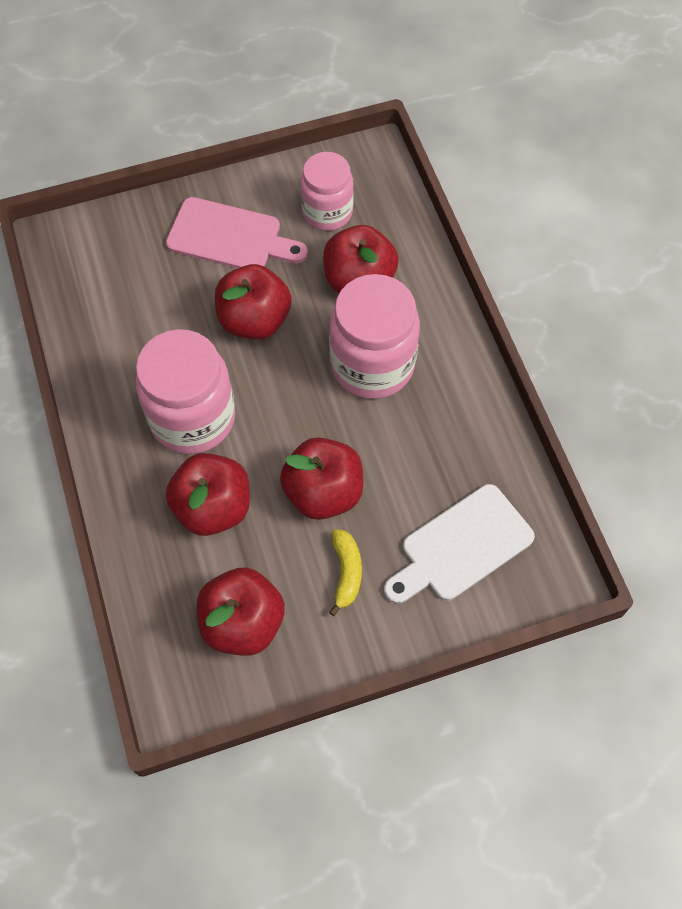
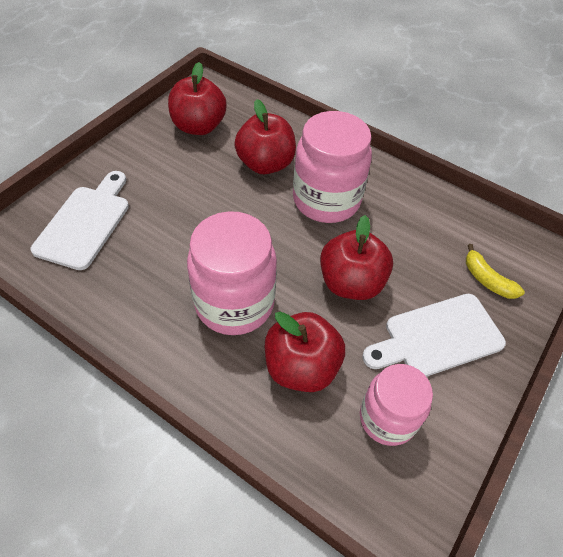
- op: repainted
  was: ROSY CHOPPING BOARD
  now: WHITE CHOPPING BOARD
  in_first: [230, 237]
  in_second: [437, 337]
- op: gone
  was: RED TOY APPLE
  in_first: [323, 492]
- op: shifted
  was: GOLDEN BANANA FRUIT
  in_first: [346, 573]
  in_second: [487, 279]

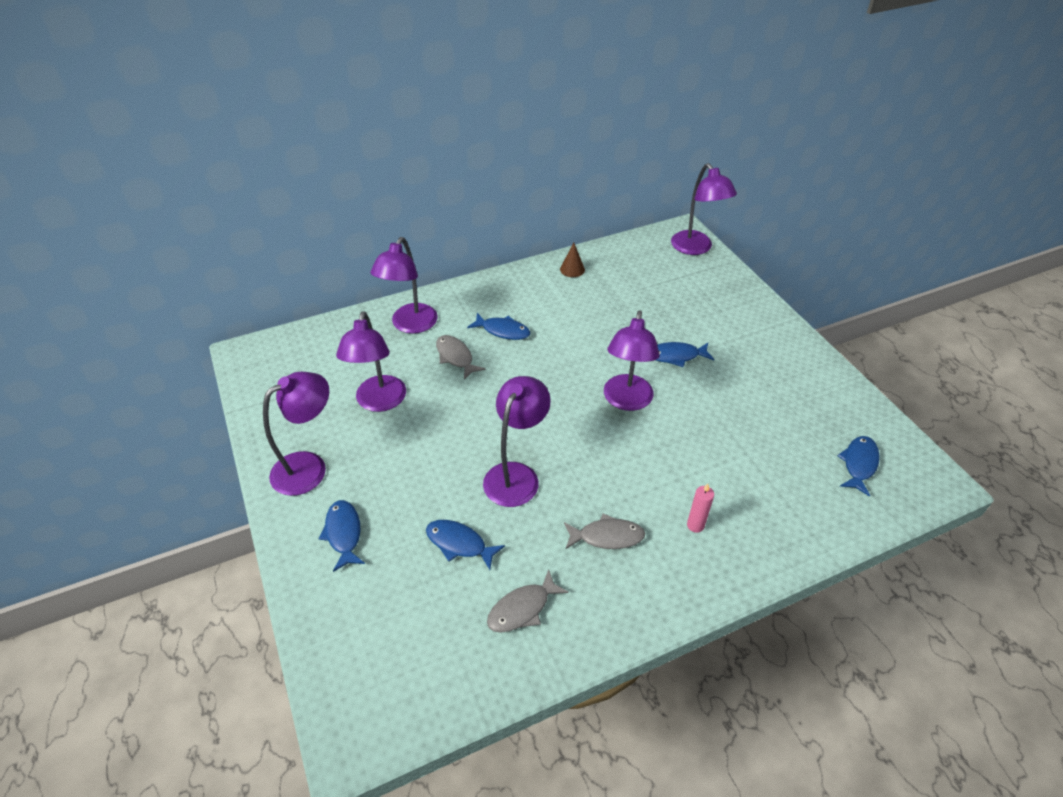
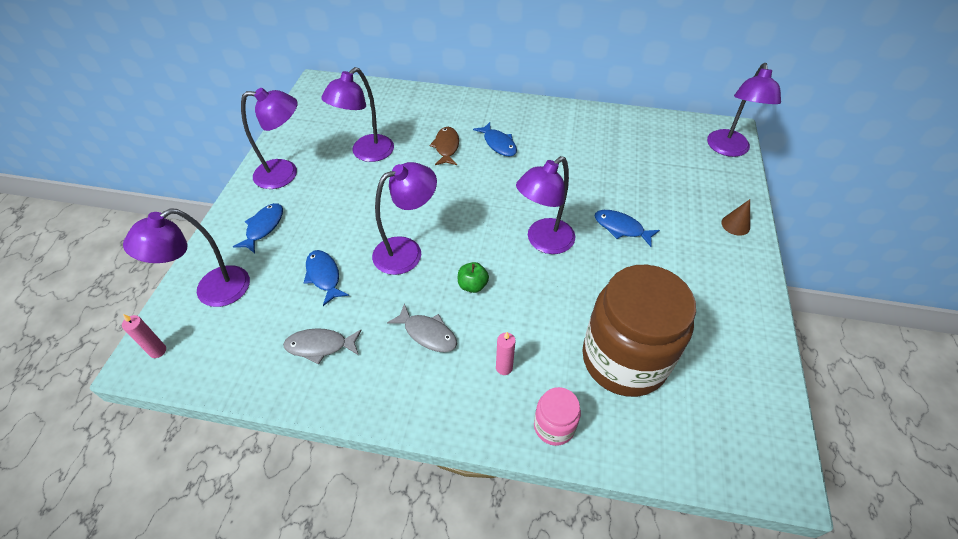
- op: shifted
  was: ROYAL PURPLE LAMP
  in_first: [410, 325]
  in_second: [212, 292]
- op: repainted
  was: GRAY TOY FISH
  now: BROWN TOY FISH
  in_first: [455, 357]
  in_second: [446, 147]
- op: shifted
  was: BROWN CONE SHAPE
  in_first: [572, 269]
  in_second: [735, 225]
- op: gone
  was: BLUE TOY FISH
  in_first: [859, 464]
- op: new
  now: ROSY PILLAR CANDLE
  in_second: [158, 351]
- op: new
  now: EMERALD TOY APPLE
  in_second: [472, 285]
- op: new
  now: ROSY PRESERVE JAR
  in_second: [554, 426]
- op: new
  now: BROWN PRESERVE JAR
  in_second: [624, 359]

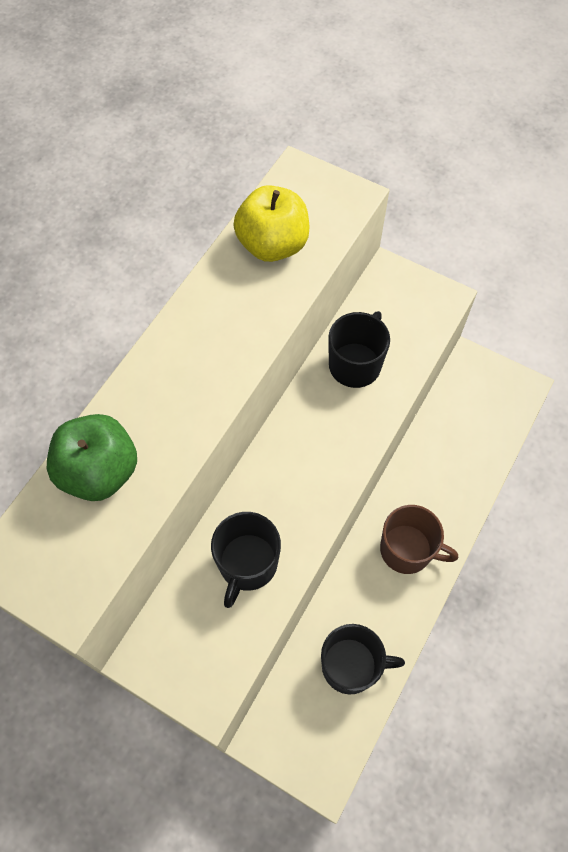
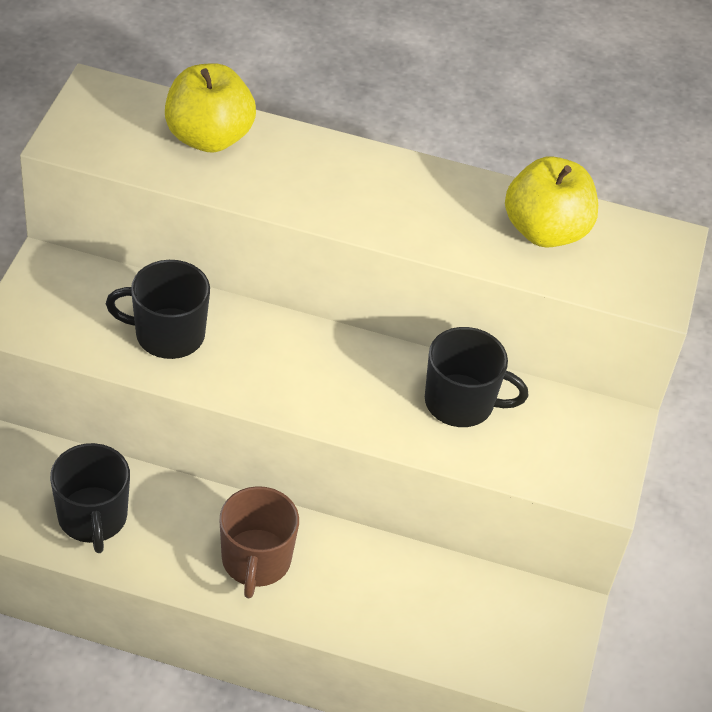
- op: repainted
  was: EMERALD TOY APPLE
  now: GOLDEN TOY APPLE
  in_first: [100, 471]
  in_second: [208, 137]

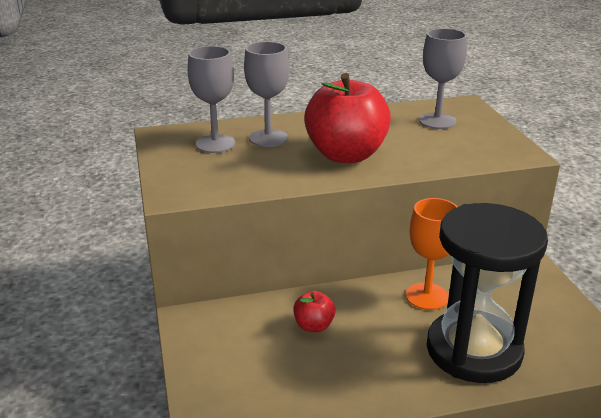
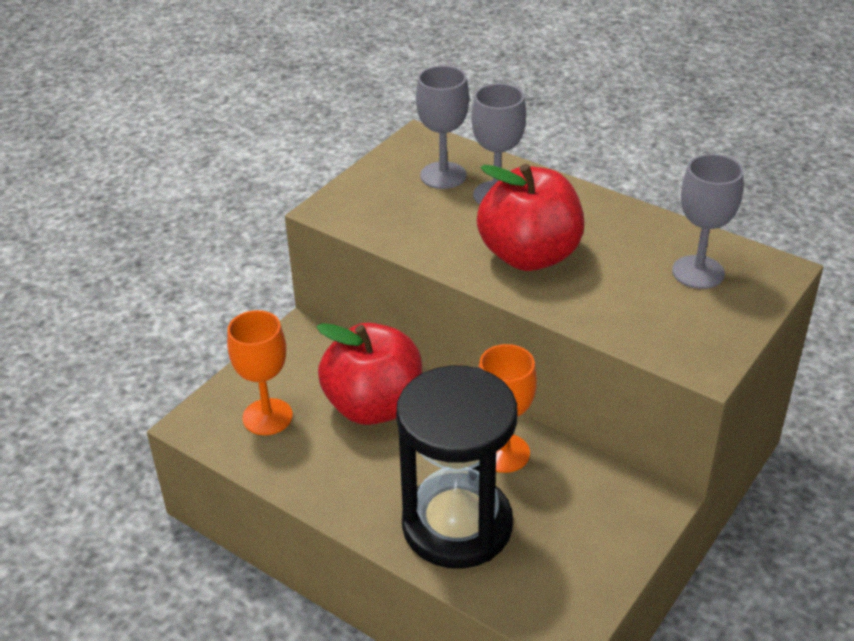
- op: scaled
  was: RED TOY APPLE
  in_first: [314, 326]
  in_second: [374, 406]
  ratio: 2.22
- op: new
  now: ORANGE-COLOURED WINE GLASS
  in_second: [267, 417]

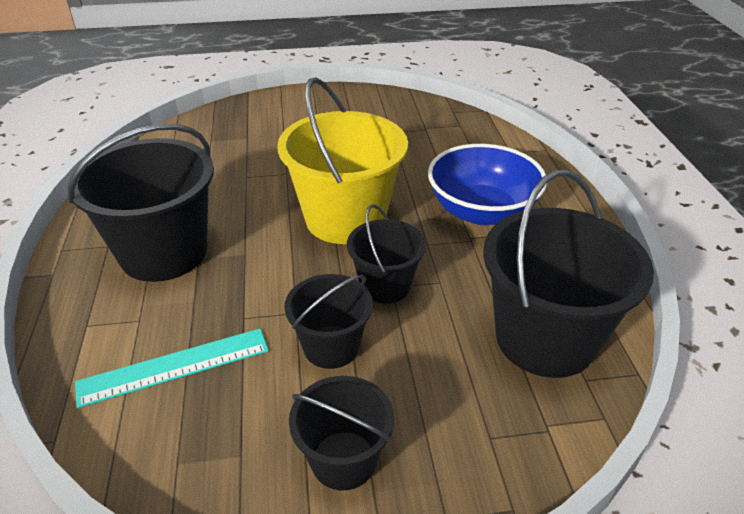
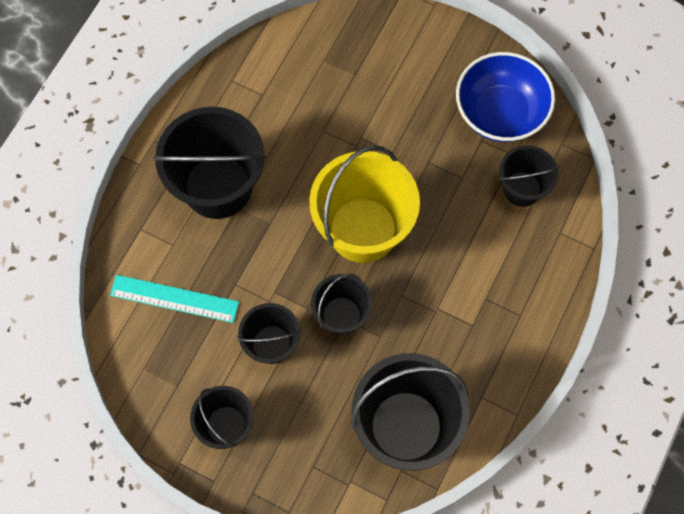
- op: shifted
  was: BLUE BOWL
  in_first: [481, 211]
  in_second: [500, 113]
- op: new
  now: BLACK SAND BUCKET
  in_second: [522, 189]

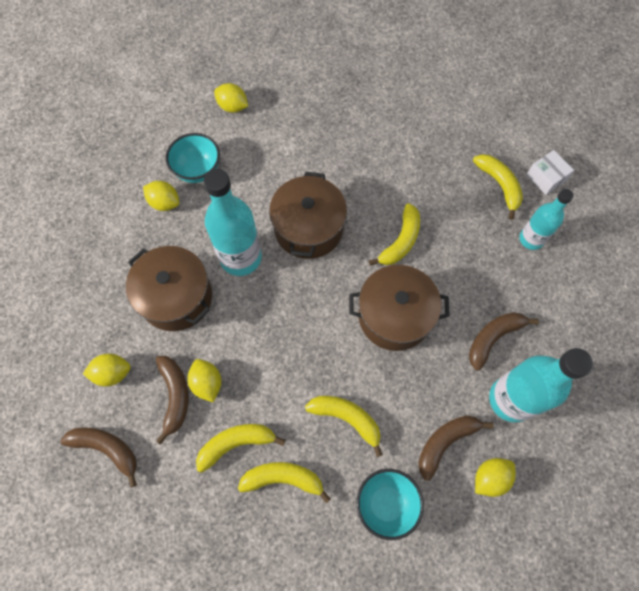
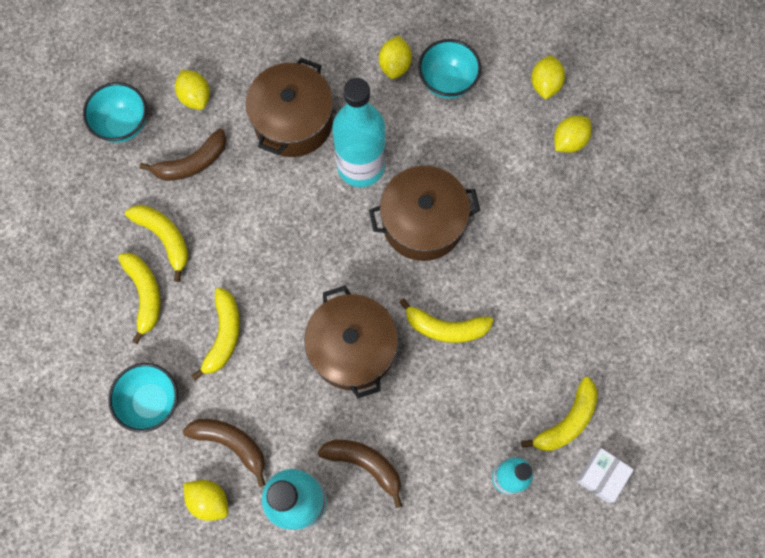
- op: swapped
  was: BROWN BANANA FRUIT
  now: TEAL BOWL
  in_first: [107, 449]
  in_second: [123, 124]
- op: shifted
  was: GOLDEN CITRUS FRUIT
  in_first: [207, 383]
  in_second: [569, 141]

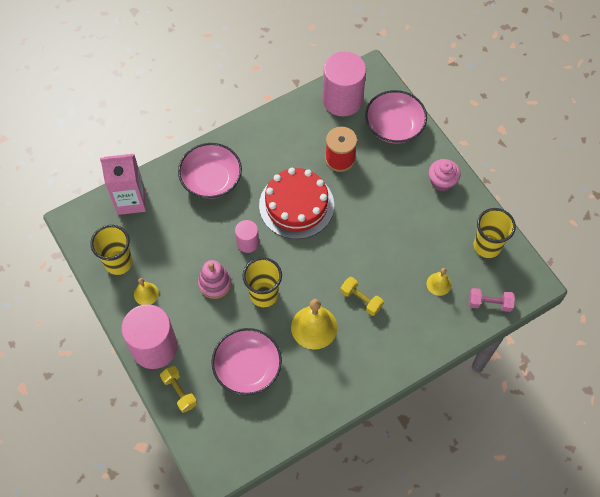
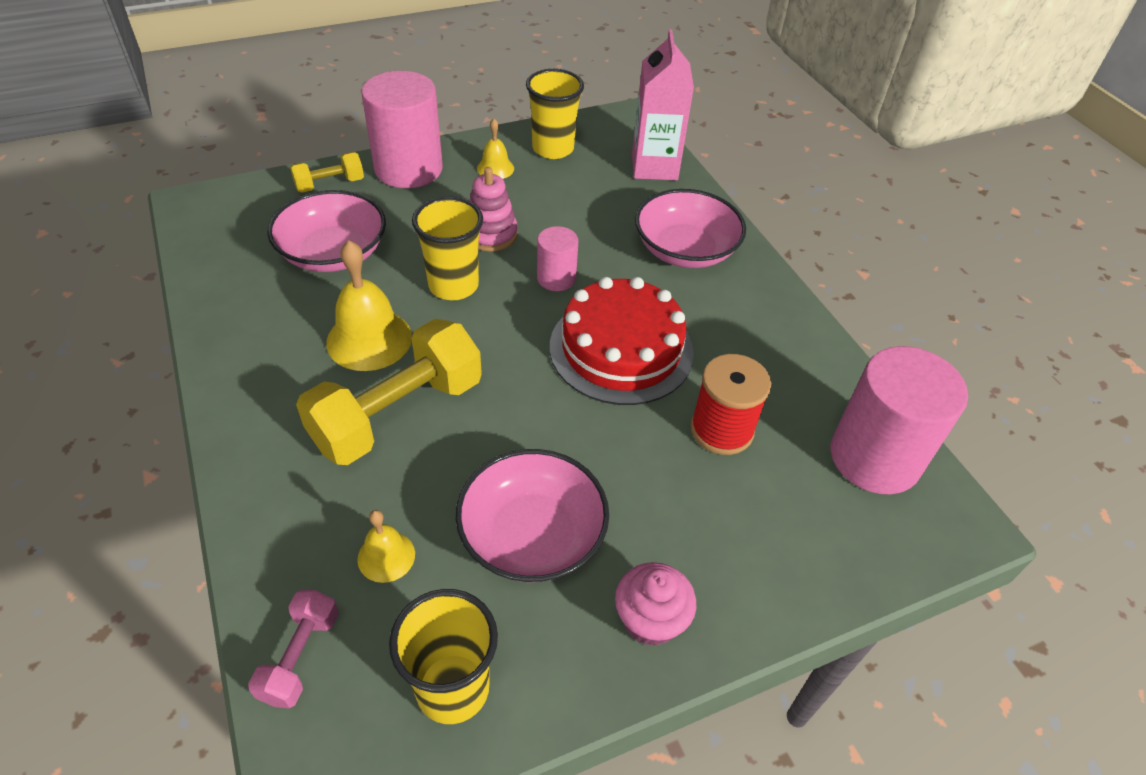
- op: scaled
  was: GOLDEN HAND WEIGHT
  in_first: [361, 299]
  in_second: [398, 413]
  ratio: 2.01
- op: shifted
  was: ROSY BOWL
  in_first: [394, 126]
  in_second: [532, 535]

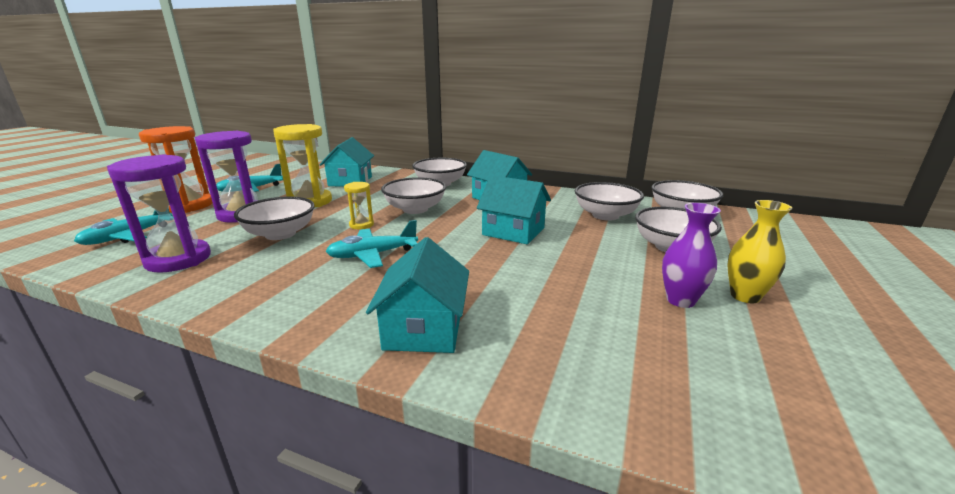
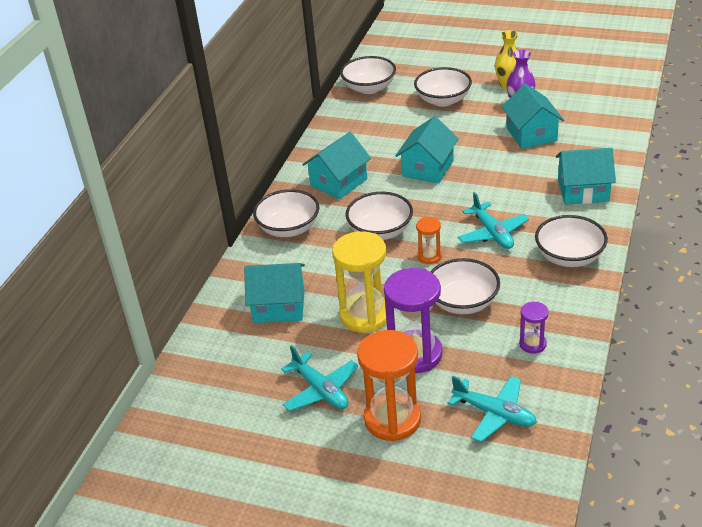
- op: scaled
  was: ROYAL PURPLE HOURGLASS
  in_first: [178, 259]
  in_second: [532, 344]
  ratio: 0.5
- op: repainted
  was: GOLDEN HOURGLASS
  now: ORANGE-COLOURED HOURGLASS
  in_first: [361, 225]
  in_second: [429, 256]
- op: shifted
  was: WHITE BOWL
  in_first: [605, 215]
  in_second: [569, 257]
- op: new
  now: TEAL TOY HOUSE
  in_second: [531, 134]

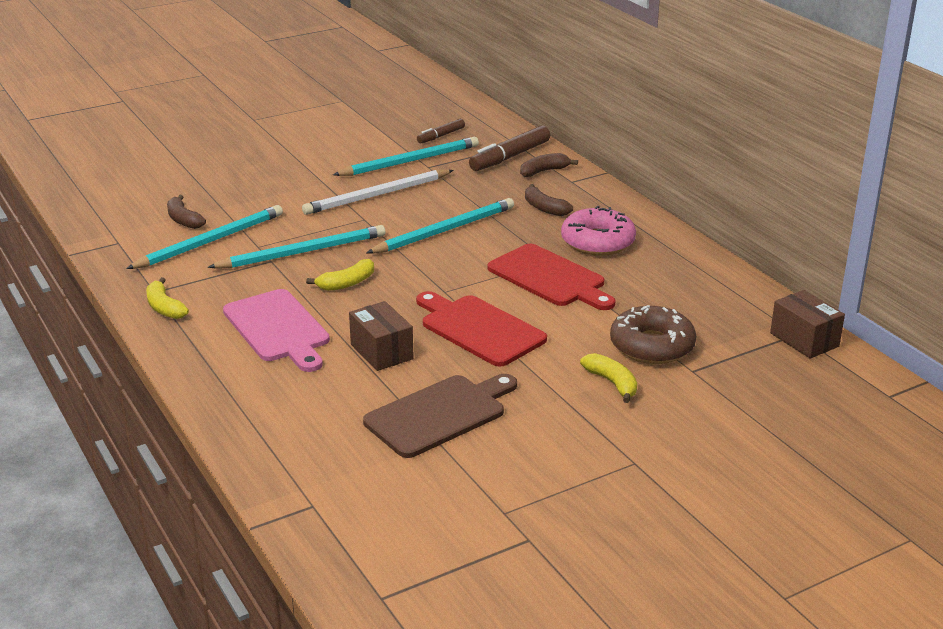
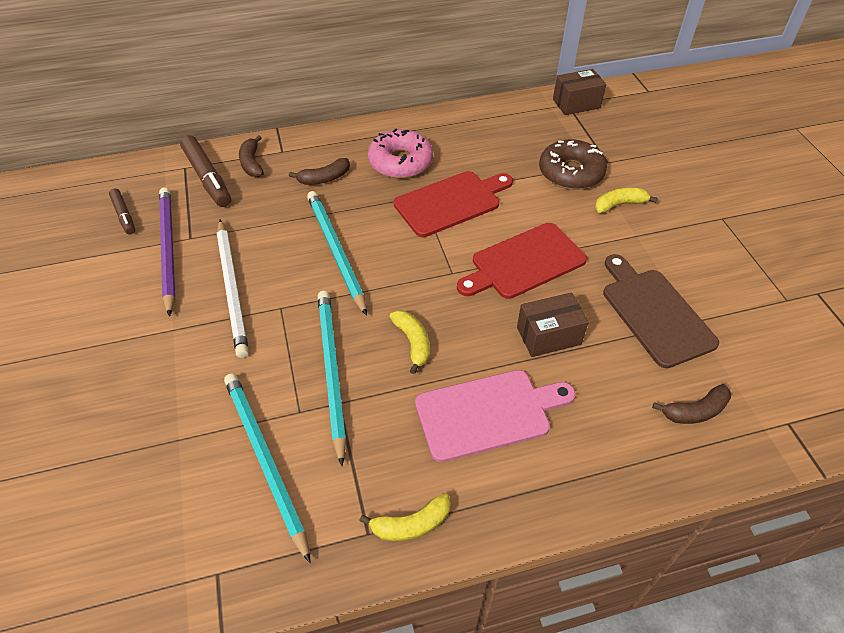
- op: shifted
  was: BROWN BANANA FRUIT
  in_first: [183, 220]
  in_second: [695, 411]
- op: repainted
  was: TEAL LEAD PENCIL
  now: ROYAL PURPLE LEAD PENCIL
  in_first: [410, 161]
  in_second: [168, 249]

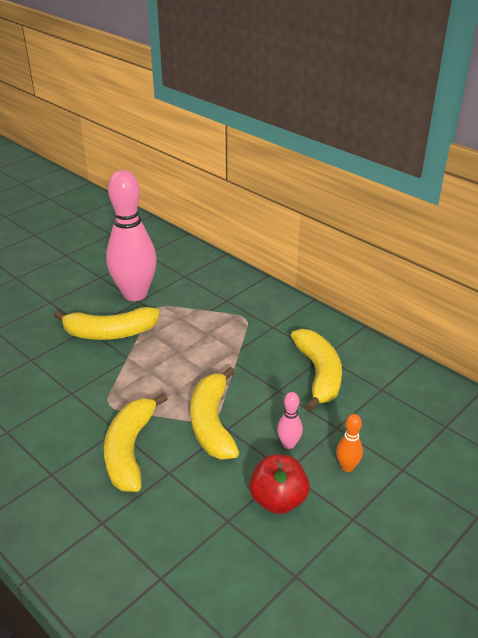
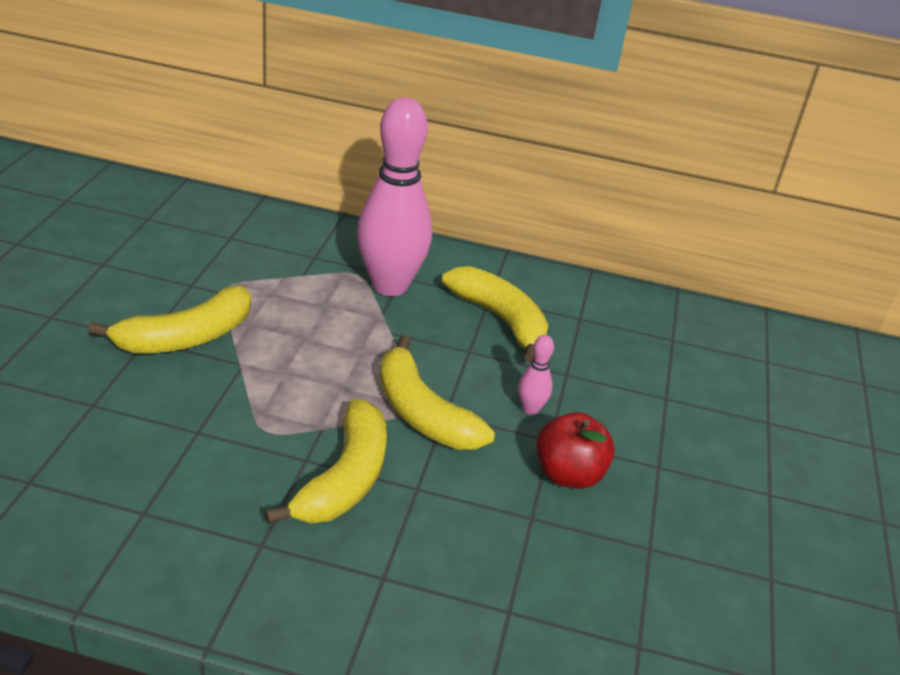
- op: rotated
  was: GOLDEN BANANA FRUIT
  in_first: [130, 450]
  in_second: [345, 478]
  clockwise: -135
- op: shifted
  was: ROSY BOWLING PIN
  in_first: [135, 294]
  in_second: [390, 286]
- op: gone
  was: ORANGE-COLOURED BOWLING PIN
  in_first: [347, 467]

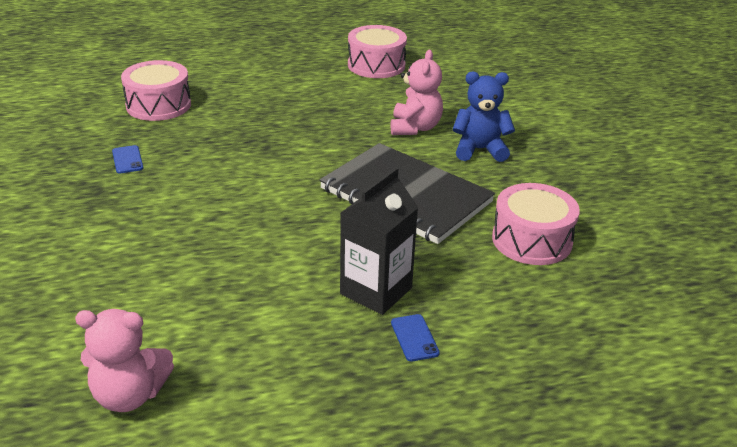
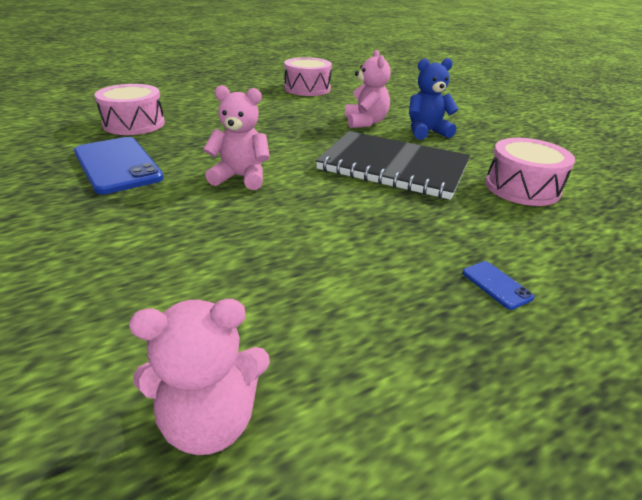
- op: scaled
  was: BLUE SMARTPHONE
  in_first: [127, 160]
  in_second: [117, 165]
  ratio: 2.39
- op: gone
  was: BLACK CARTON
  in_first: [376, 291]
- op: new
  now: ROSY STUFFED BEAR
  in_second: [241, 177]

